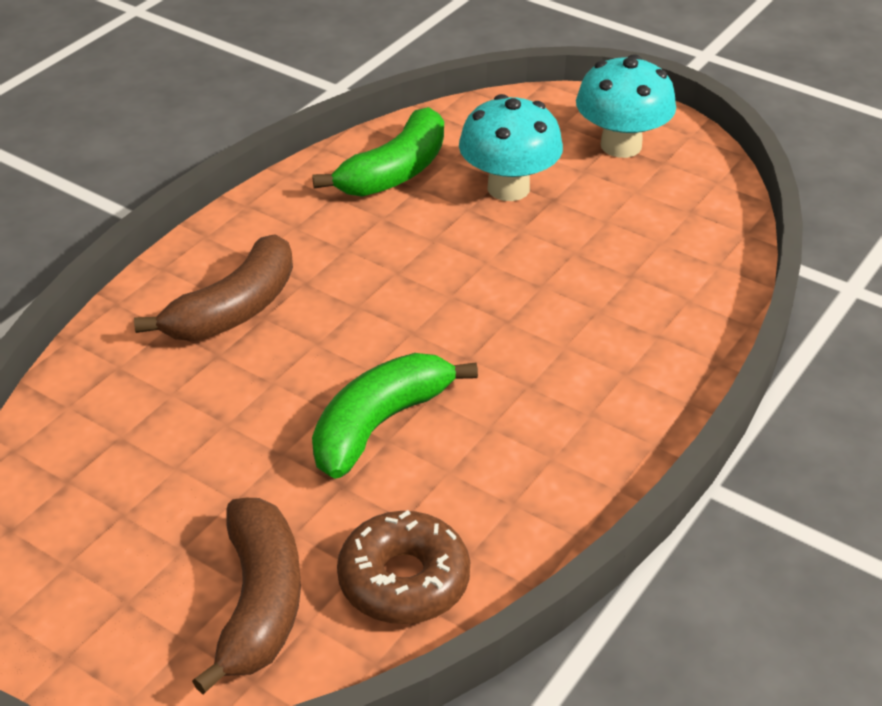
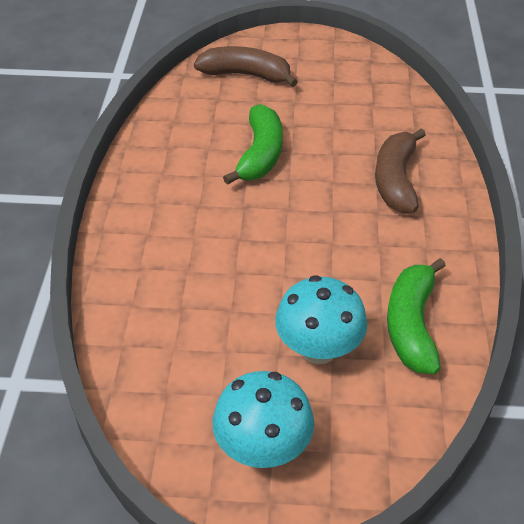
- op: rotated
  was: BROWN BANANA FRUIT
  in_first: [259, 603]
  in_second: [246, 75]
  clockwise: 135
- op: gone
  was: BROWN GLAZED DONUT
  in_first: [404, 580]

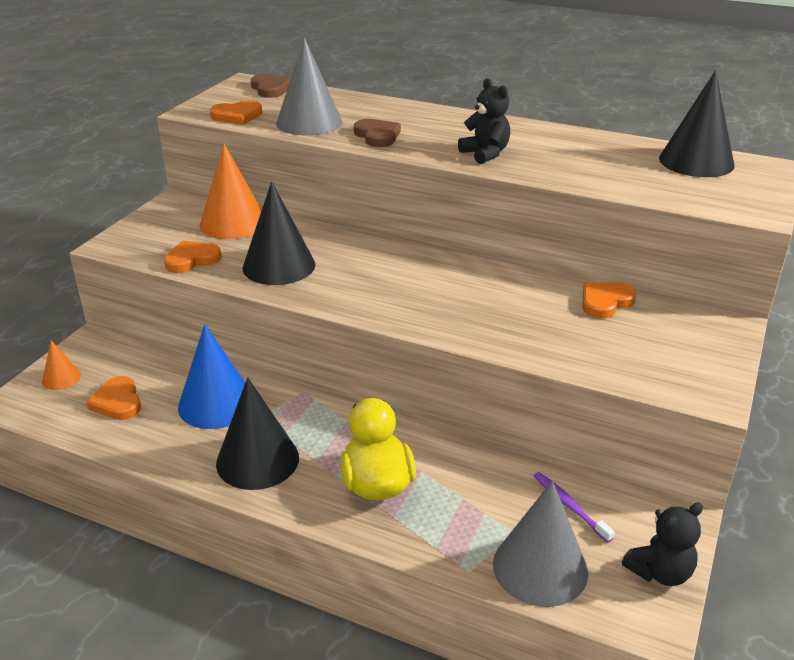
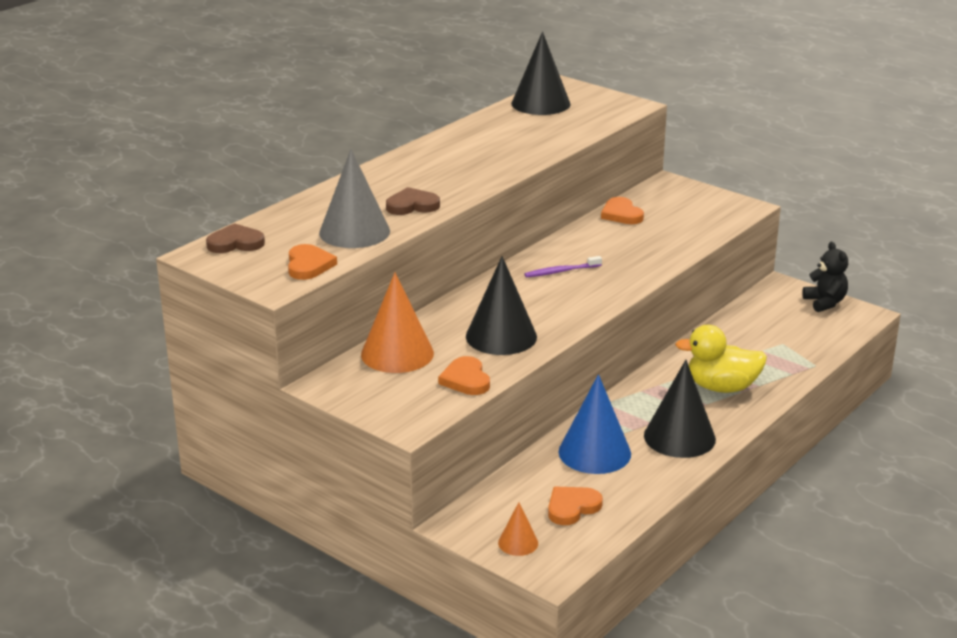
- op: rotated
  was: ORANGE-COLOURED HEART
  in_first: [117, 402]
  in_second: [572, 507]
  clockwise: 150
- op: gone
  was: BLACK STUFFED BEAR
  in_first: [485, 154]
- op: gone
  was: GRAY CONE SHAPE
  in_first: [540, 567]
- op: shifted
  was: ROYAL PURPLE TOOTH BRUSH
  in_first: [570, 506]
  in_second: [561, 271]

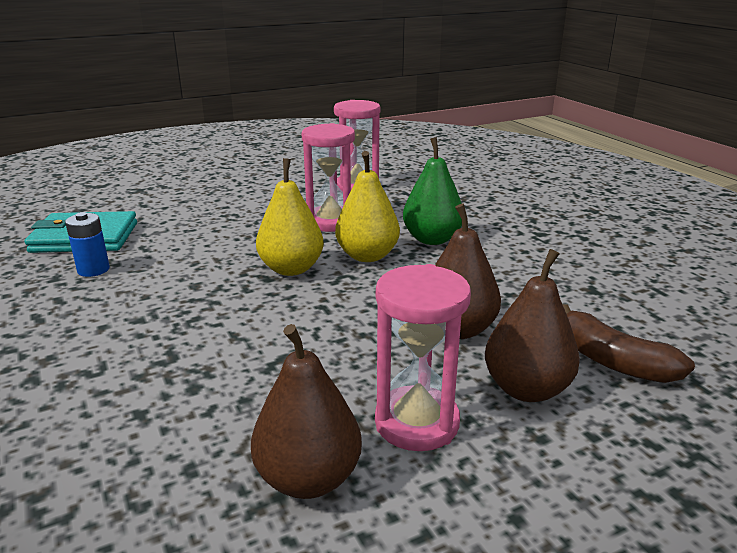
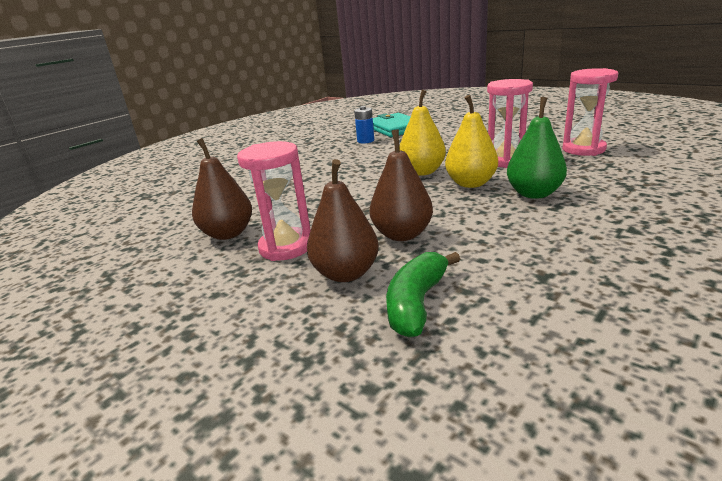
- op: repainted
  was: BROWN BANANA FRUIT
  now: EMERALD BANANA FRUIT
  in_first: [612, 361]
  in_second: [416, 303]

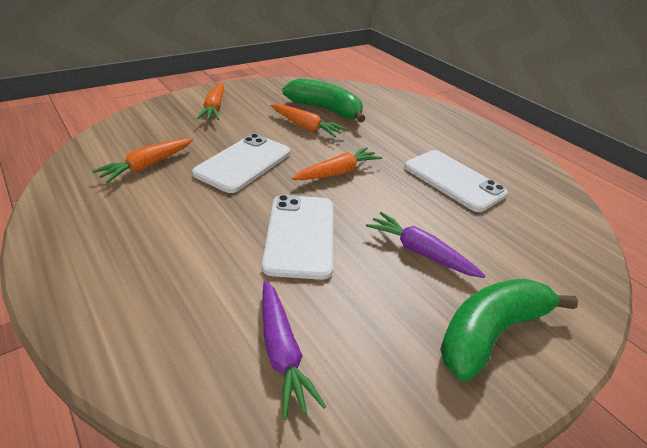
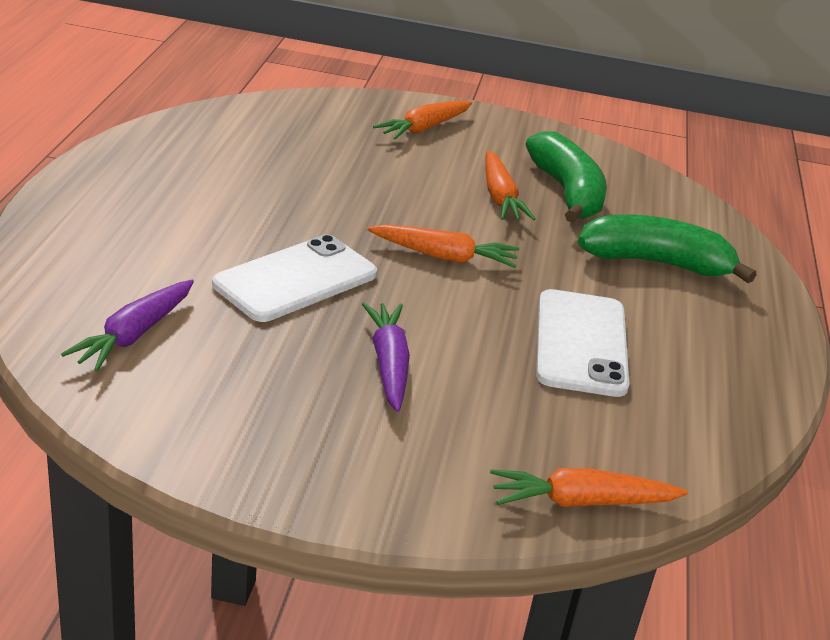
- op: shifted
  was: ORANGE-COLOURED CARROT
  in_first: [148, 165]
  in_second: [582, 502]
- op: gone
  was: WHITE SMARTPHONE
  in_first: [243, 163]
- op: shifted
  was: EMERALD BANANA FRUIT
  in_first: [490, 333]
  in_second: [656, 263]

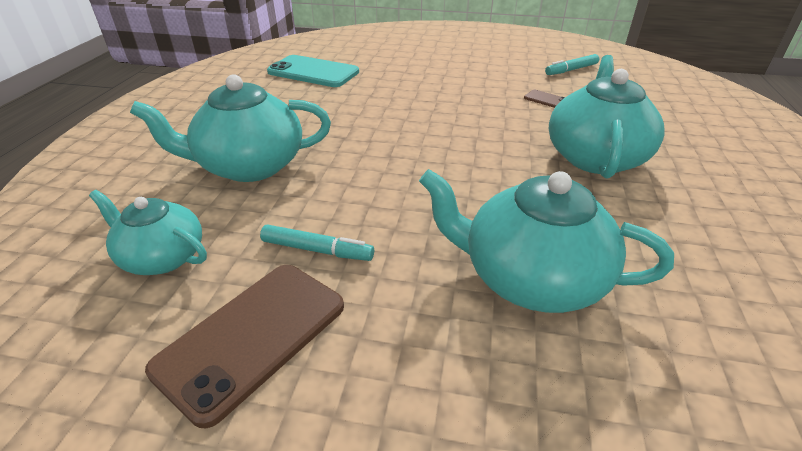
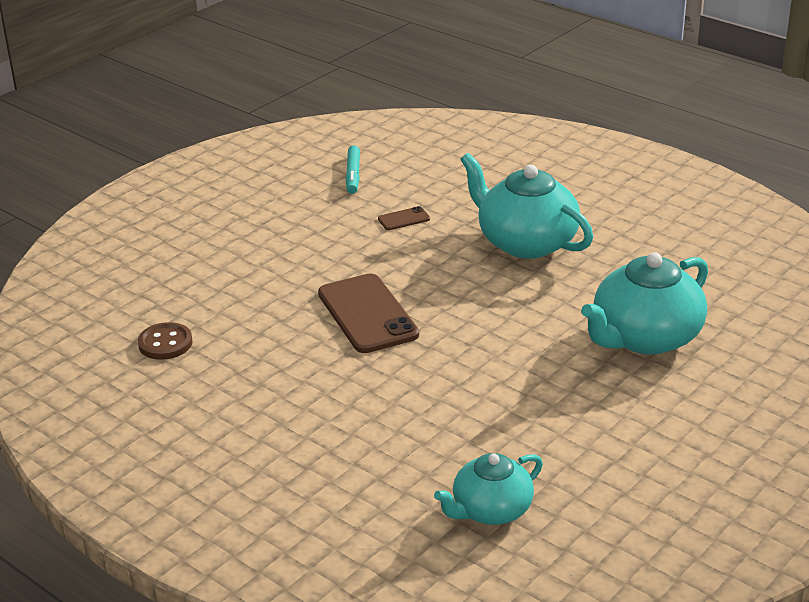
- op: gone
  was: TEAL TEA POT
  in_first: [250, 166]
- op: shifted
  was: BROWN SMARTPHONE
  in_first: [252, 337]
  in_second: [367, 314]
- op: gone
  was: TEAL FELT PEN
  in_first: [317, 250]
- op: swapped
  was: TEAL SMARTPHONE
  now: BROWN BUTTON
  in_first: [313, 72]
  in_second: [165, 343]

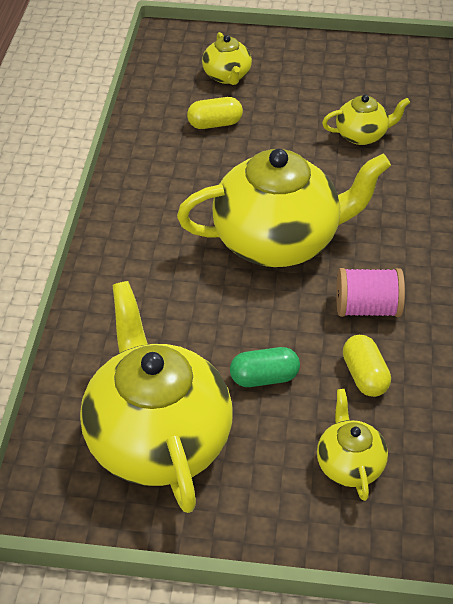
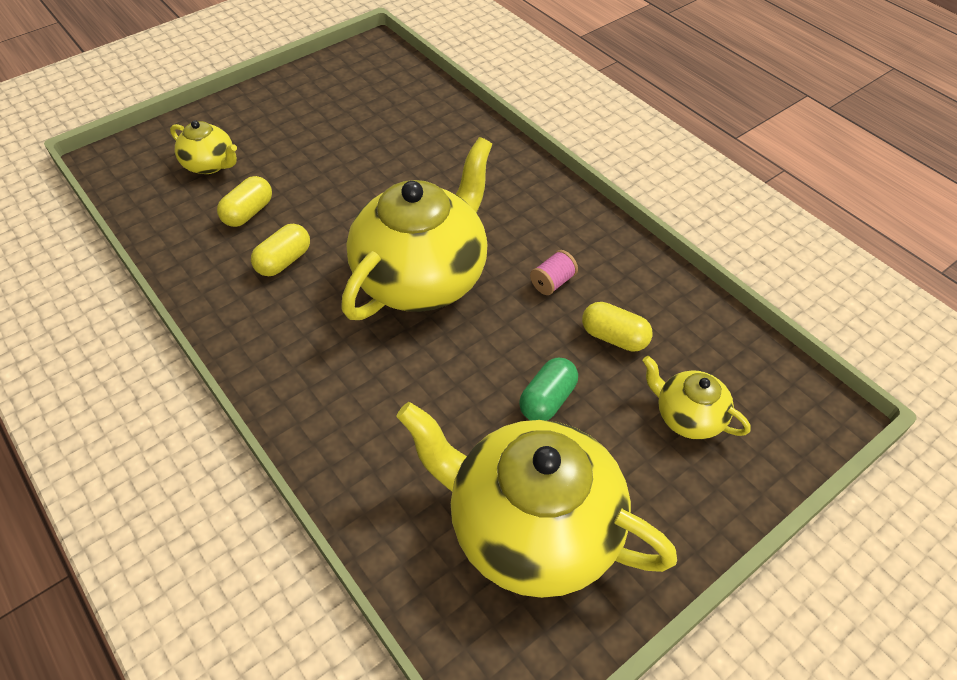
- op: gone
  was: GOLDEN TEA POT
  in_first: [362, 135]
- op: scaled
  was: ROSY SPOOL
  in_first: [367, 308]
  in_second: [553, 282]
  ratio: 0.61
- op: new
  now: GOLDEN PILL
  in_second: [284, 261]

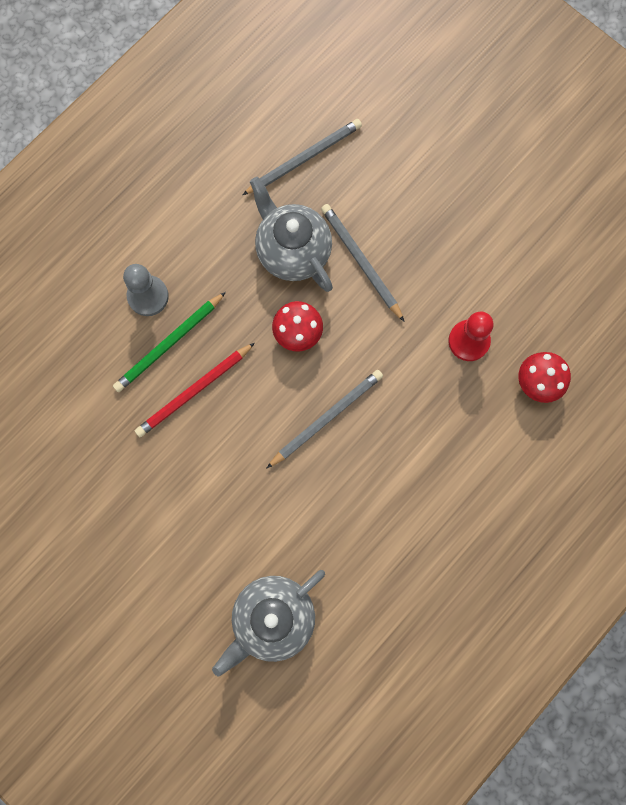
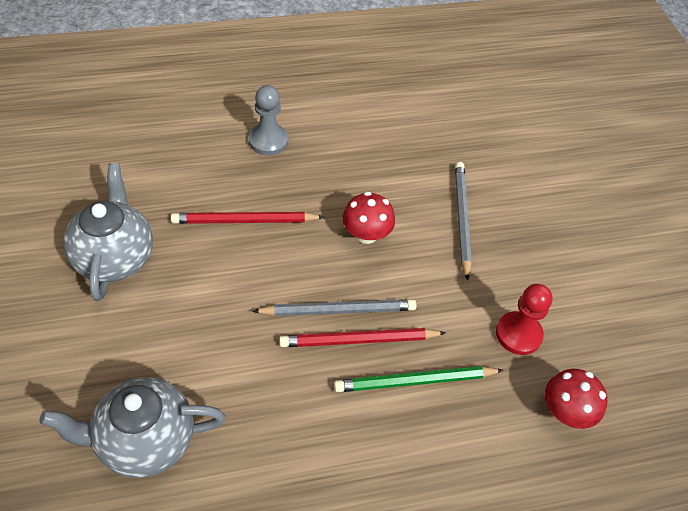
- op: shifted
  was: EMERALD LEAD PENCIL
  in_first: [169, 344]
  in_second: [415, 381]
- op: gone
  was: GRAY LEAD PENCIL
  in_first: [304, 158]
- op: shifted
  was: GRAY TEA POT
  in_first: [292, 251]
  in_second: [114, 257]
- op: new
  now: RED LEAD PENCIL
  in_second: [359, 340]

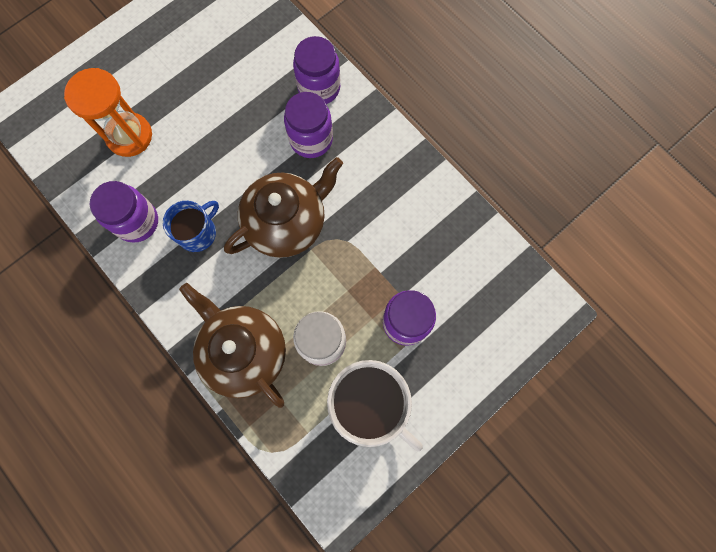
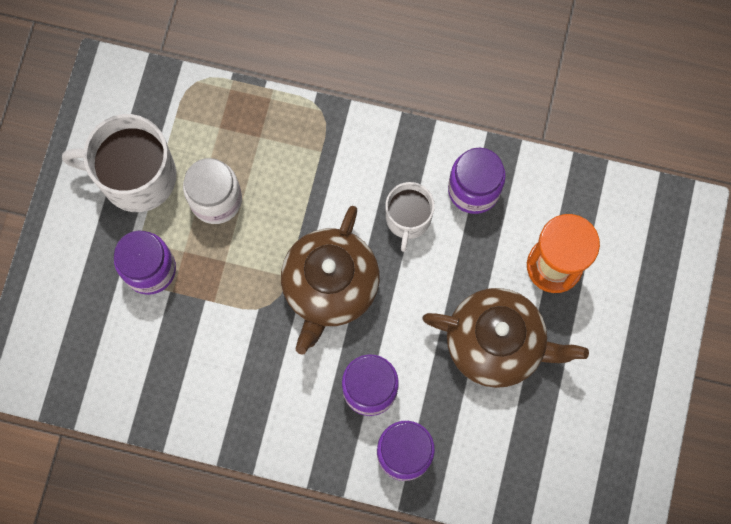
- op: repainted
  was: BLUE MUG
  now: WHITE MUG
  in_first: [198, 232]
  in_second: [408, 219]
- op: shifted
  was: BROWN TEA POT
  in_first: [244, 351]
  in_second: [496, 343]

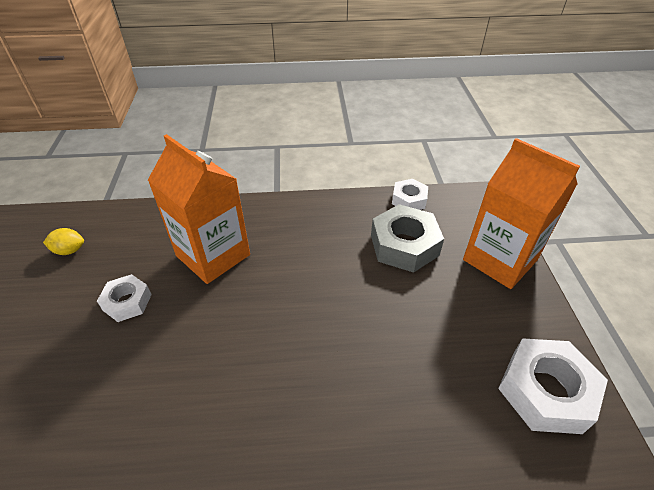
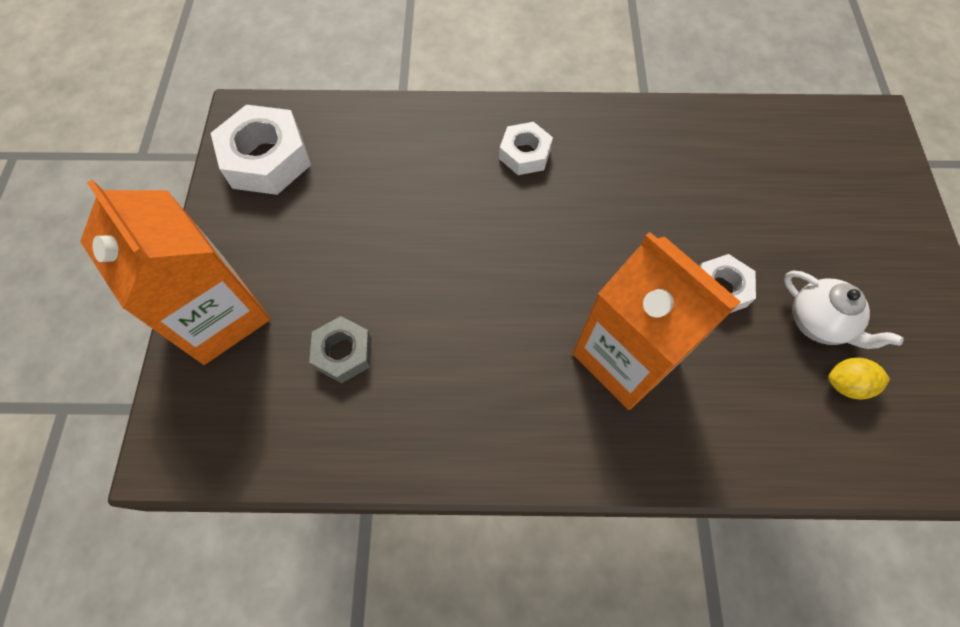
- op: scaled
  was: GRAY HEX NUT
  in_first: [404, 245]
  in_second: [343, 353]
  ratio: 0.59
- op: shifted
  was: WHITE HEX NUT
  in_first: [409, 200]
  in_second: [525, 154]
- op: new
  now: WHITE TEA POT
  in_second: [818, 323]

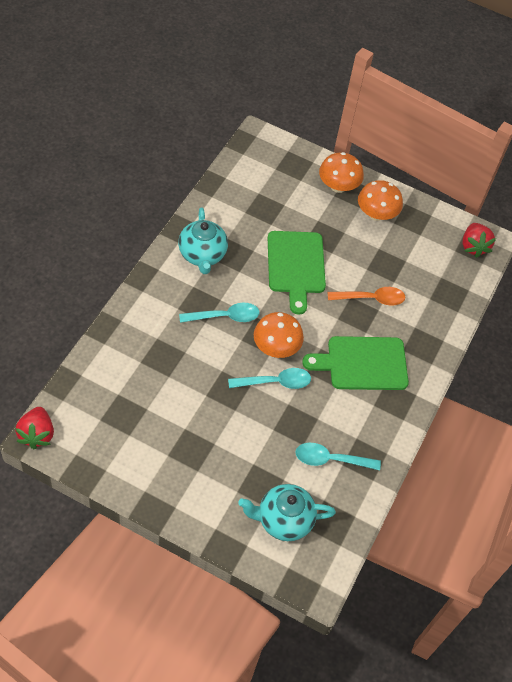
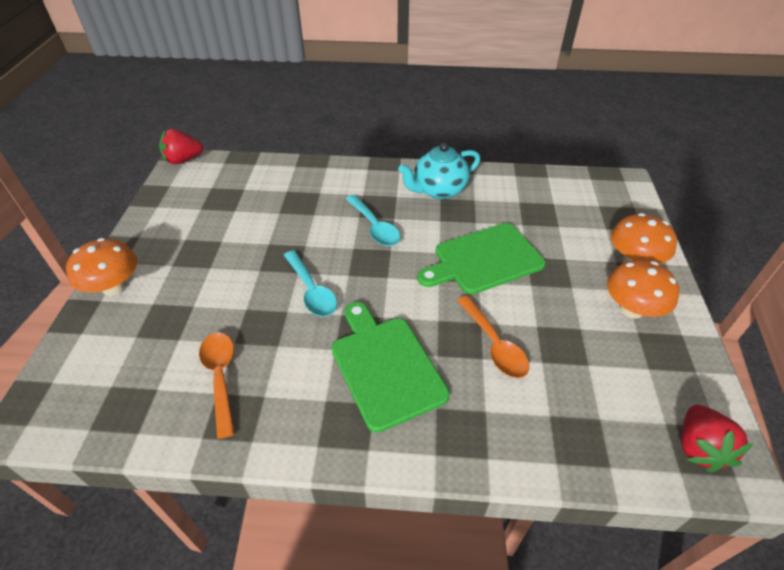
- op: gone
  was: TEAL TEA POT
  in_first: [283, 520]
- op: shifted
  was: ORANGE-COLOURED MUSHROOM
  in_first: [276, 347]
  in_second: [114, 287]
- op: repainted
  was: TEAL TEASPOON
  now: ORANGE-COLOURED TEASPOON
  in_first: [330, 459]
  in_second: [220, 377]
- op: rotated
  was: RED STRAWBERRY
  in_first: [473, 246]
  in_second: [698, 447]
  clockwise: -60

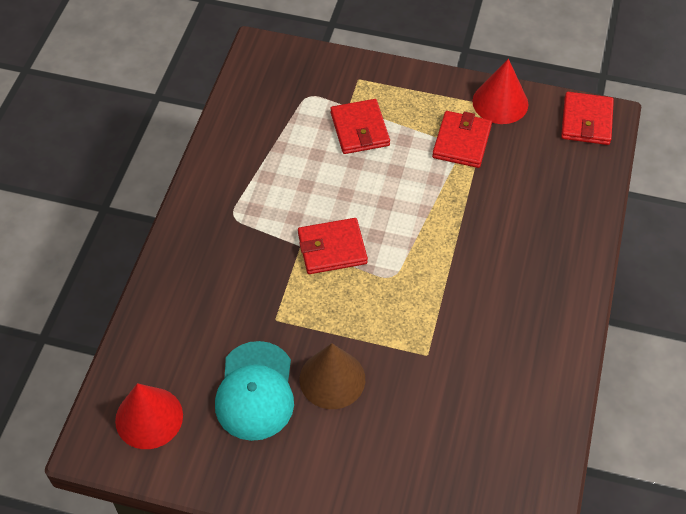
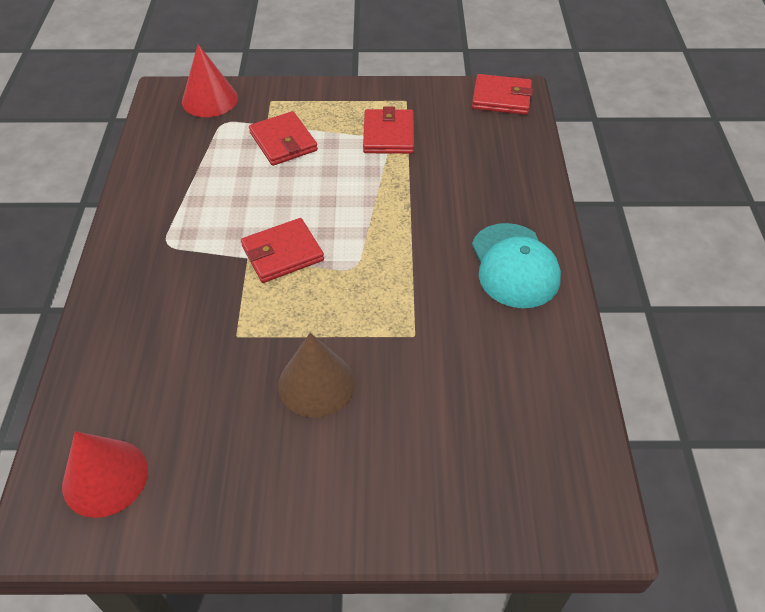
- op: shifted
  was: TEAL CAP
  in_first: [255, 391]
  in_second: [514, 266]
- op: shifted
  was: RED CONE SHAPE
  in_first: [500, 102]
  in_second: [209, 99]
- op: rotated
  was: RED BILLFOLD
  in_first: [586, 121]
  in_second: [501, 98]
  clockwise: -75

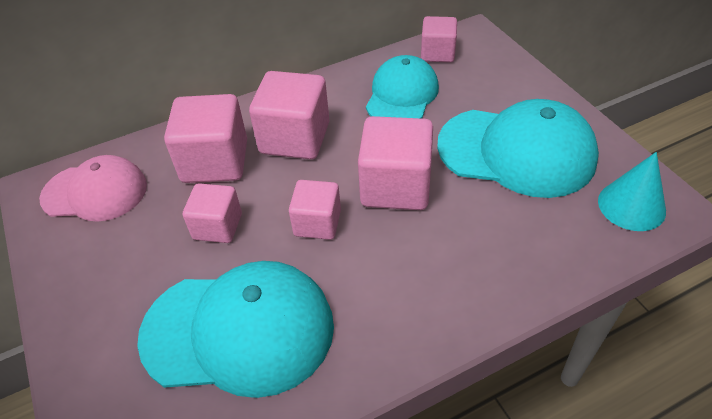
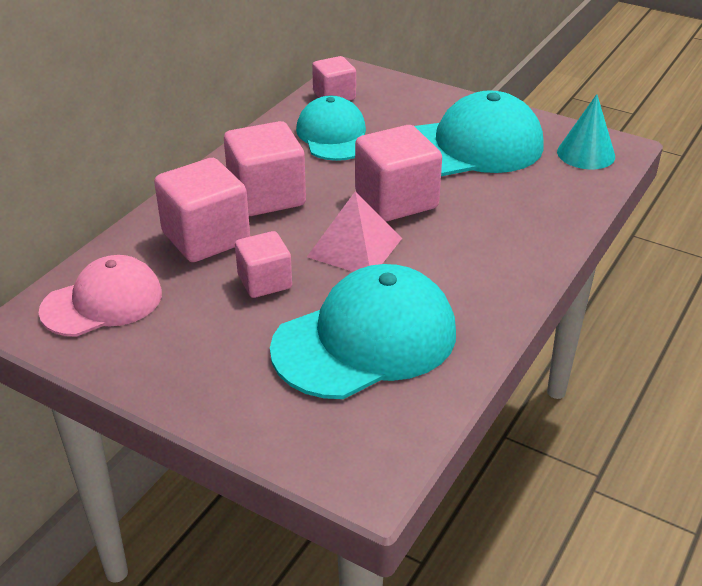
- op: swapped
  was: ROSY SOLID CUBE
  now: ROSY SOLID PYRAMID
  in_first: [317, 223]
  in_second: [355, 247]

